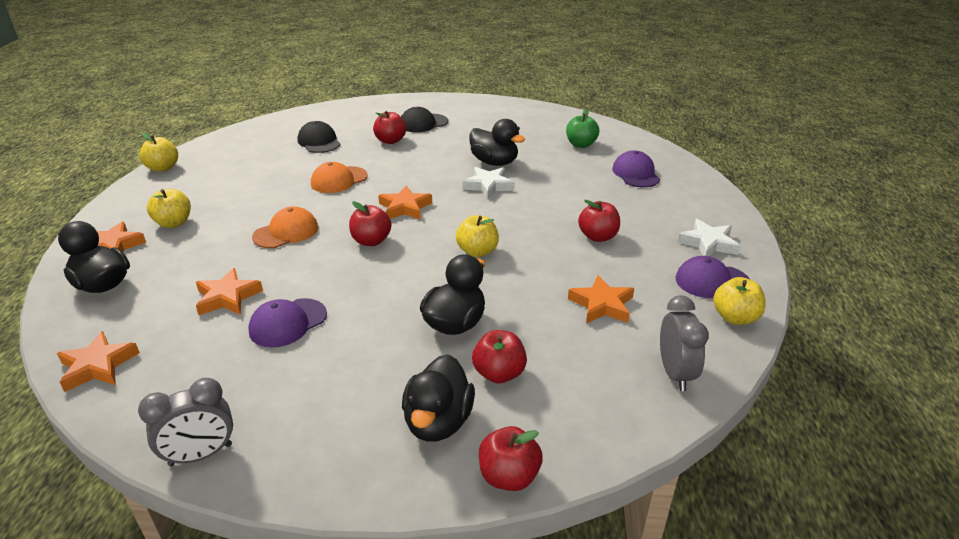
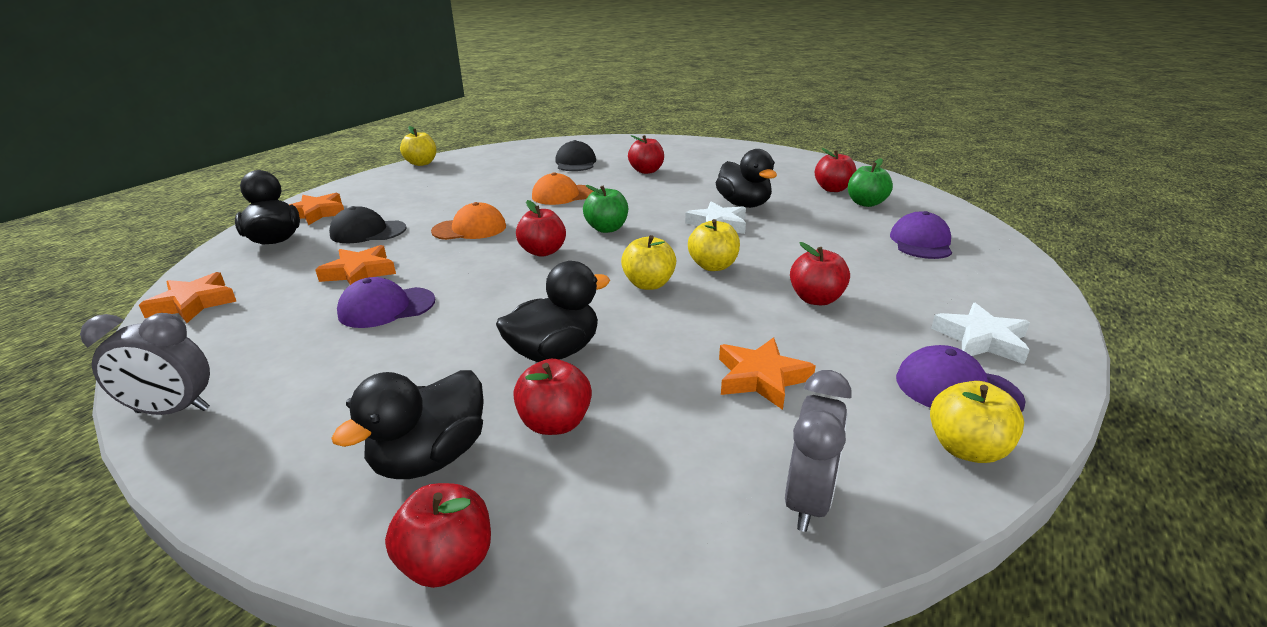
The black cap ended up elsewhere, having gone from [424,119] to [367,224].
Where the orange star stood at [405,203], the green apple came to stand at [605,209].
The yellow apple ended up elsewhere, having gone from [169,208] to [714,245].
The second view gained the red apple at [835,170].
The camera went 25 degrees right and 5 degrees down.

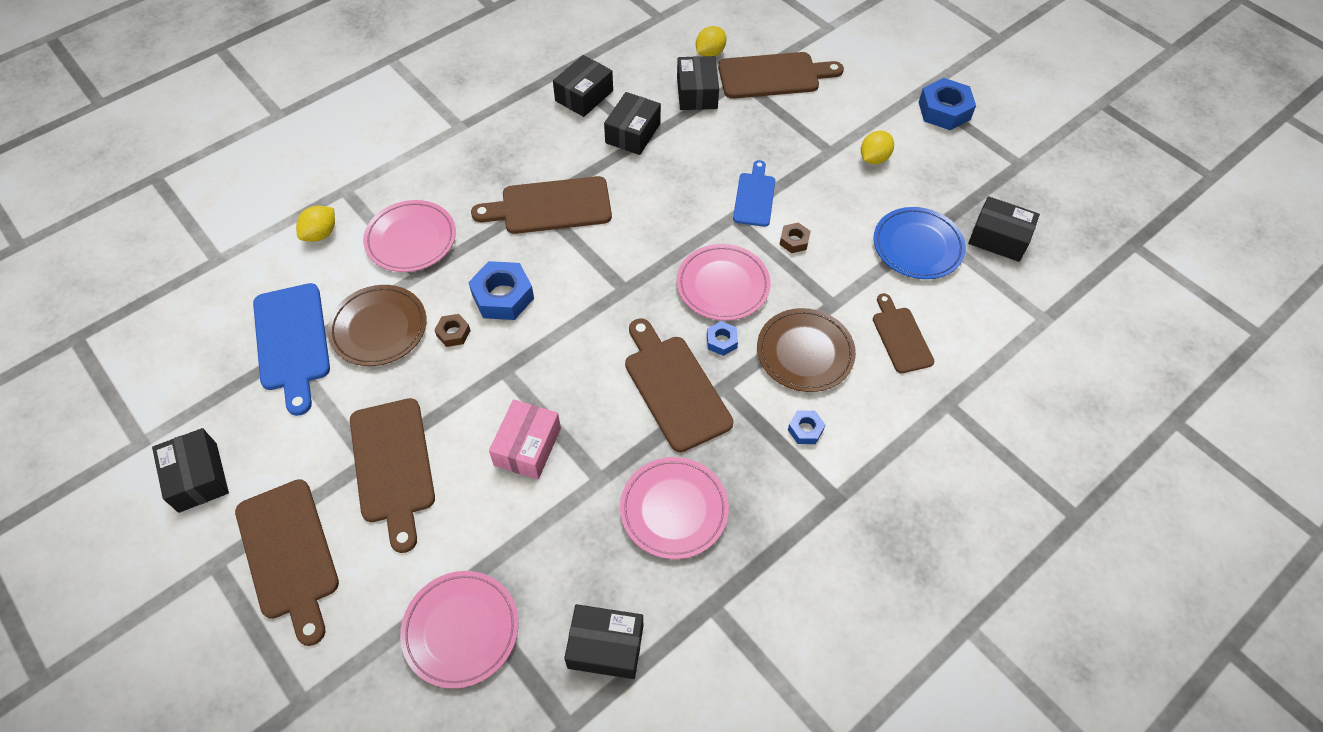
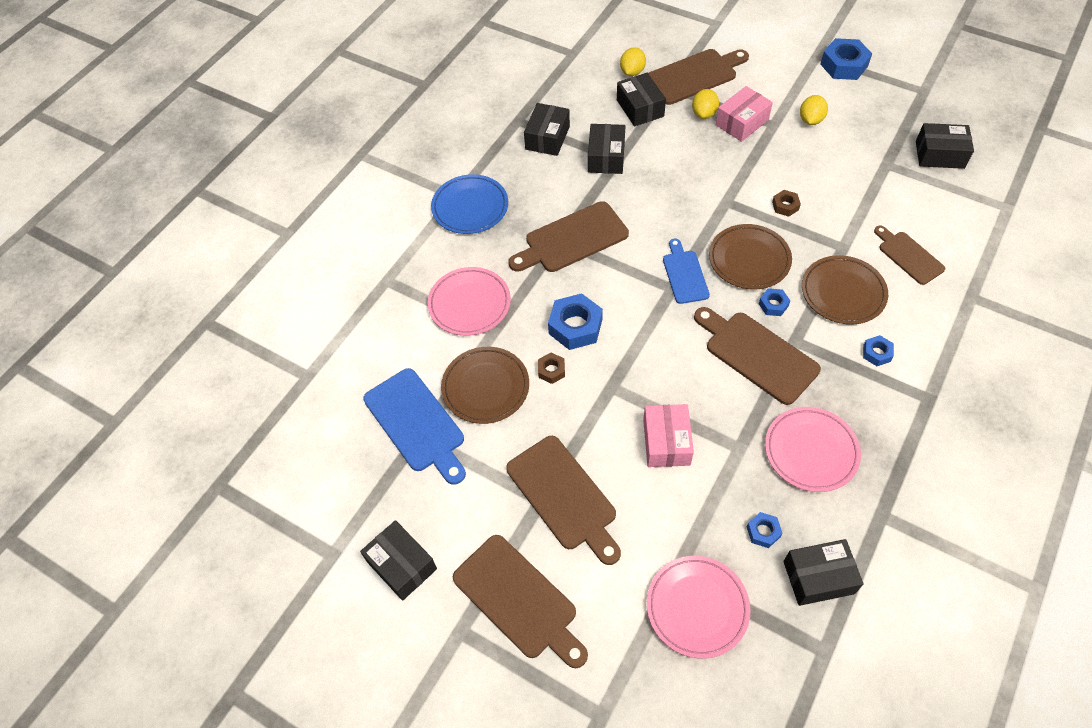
The blue cutting board ended up elsewhere, having gone from [754,193] to [686,271].
The yellow lemon ended up elsewhere, having gone from [315,224] to [705,104].
The blue plate ended up elsewhere, having gone from [919,243] to [469,204].
What was the pink plate at [723,282] turned into the brown plate at [750,257].
The second view gained the pink box at [744,114].
The second view gained the blue nut at [765,530].
The camera went 15 degrees left and 0 degrees up.

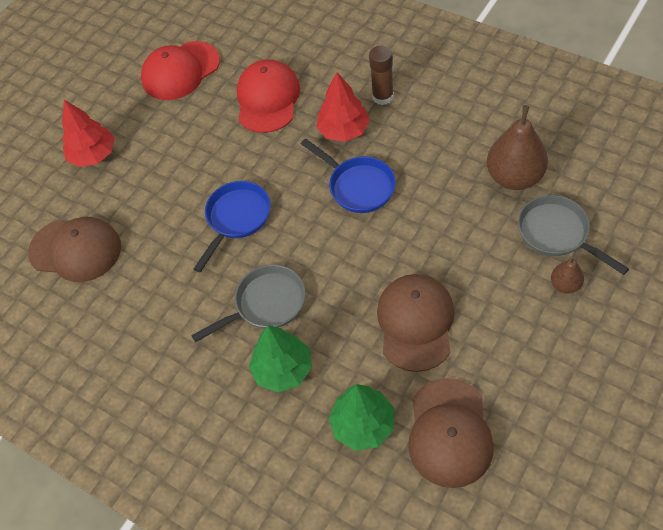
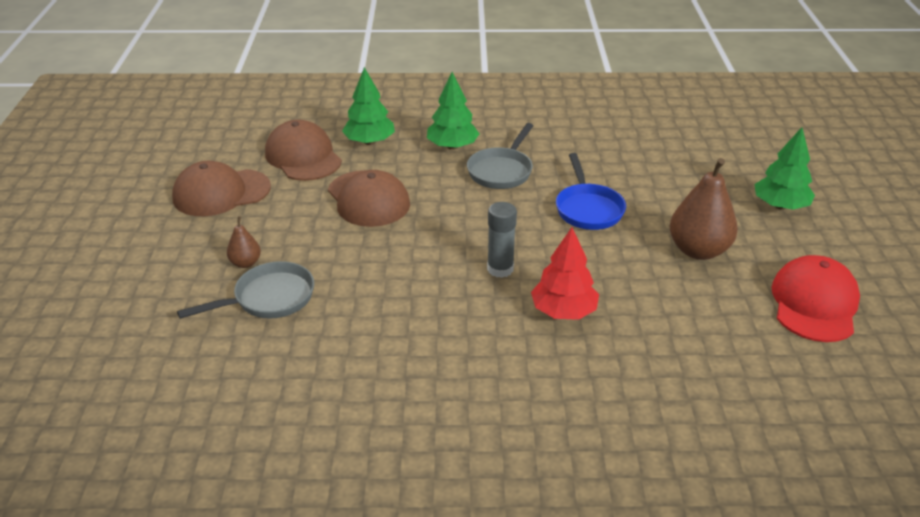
The second view lost the brown glue stick at [381,75].
The second view lost the red cap at [268,96].
What was the red tree at [88,133] turned into the green tree at [784,168].
The brown pear ended up elsewhere, having gone from [517,147] to [704,209].
Where the blue pan stood at [348,176], the grey glue stick came to stand at [502,240].
The grey pan at [573,235] ended up facing another way, 45 degrees counterclockwise from before.
The brown cap ended up elsewhere, having gone from [74,249] to [221,188].
The camera went 140 degrees right and 20 degrees down.

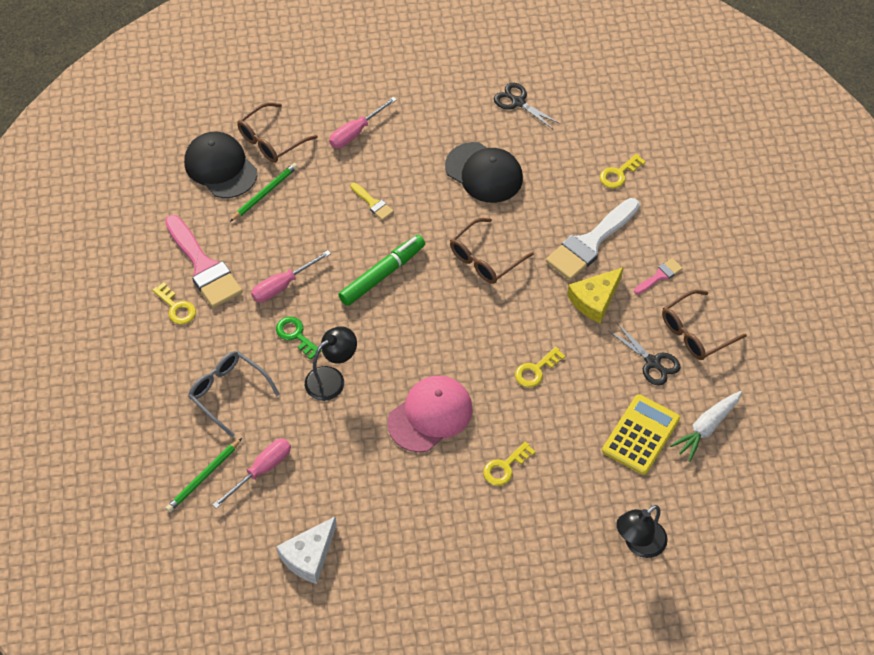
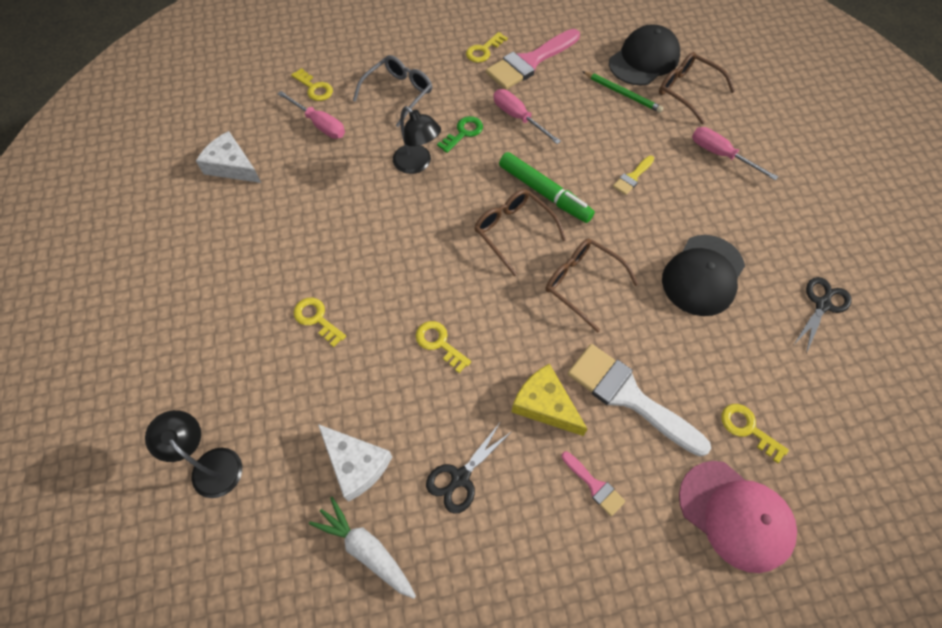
The brown glasses ended up elsewhere, having gone from [704,325] to [520,233].
The pink cap ended up elsewhere, having gone from [430,413] to [738,517].
Where the yellow calculator stood at [641,434], the white cheese came to stand at [355,463].
Where the green pencil stood at [204,475], the yellow key came to stand at [312,84].
The camera went 85 degrees right and 5 degrees up.

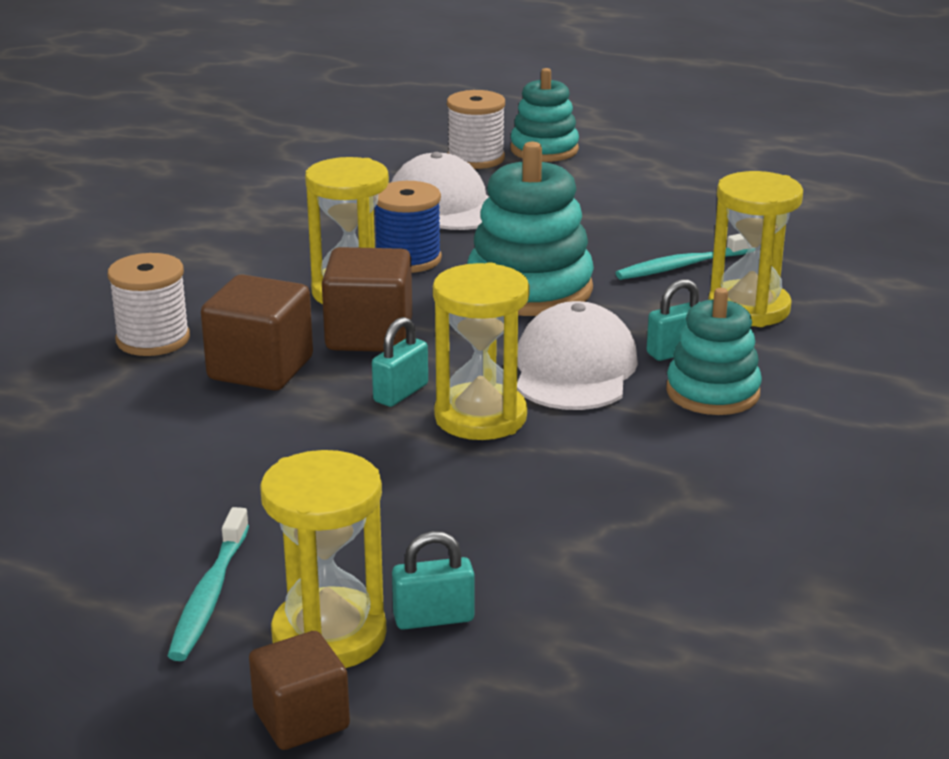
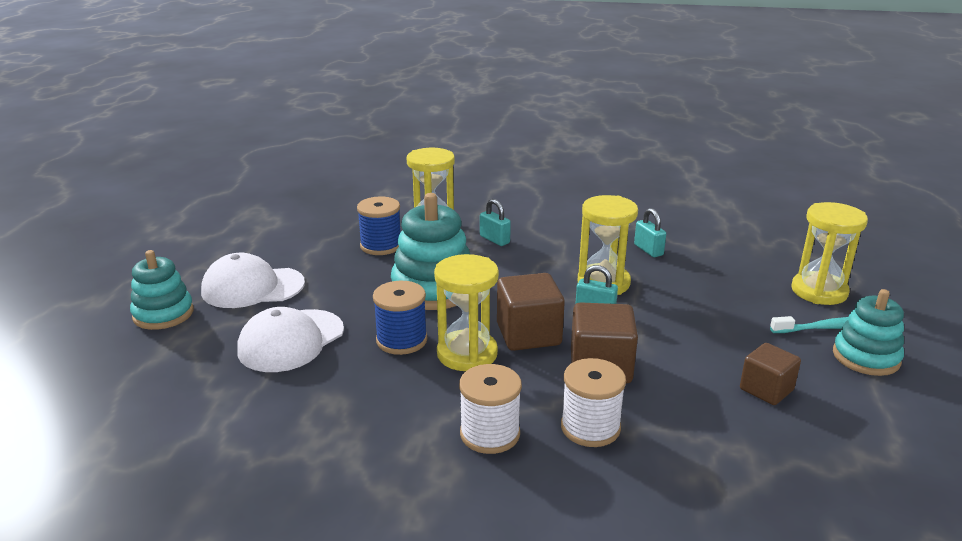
The white spool ended up elsewhere, having gone from [476,129] to [490,409].
Where the turquoise toothbrush stood at [682,257], the blue spool came to stand at [378,225].
The turquoise stacking toy ended up elsewhere, having gone from [714,351] to [868,332].
The white cap ended up elsewhere, having gone from [577,355] to [253,280].
The turquoise padlock ended up elsewhere, having gone from [433,580] to [650,232].
The brown cube ended up elsewhere, having gone from [299,690] to [770,374].
The camera went 105 degrees left and 0 degrees up.

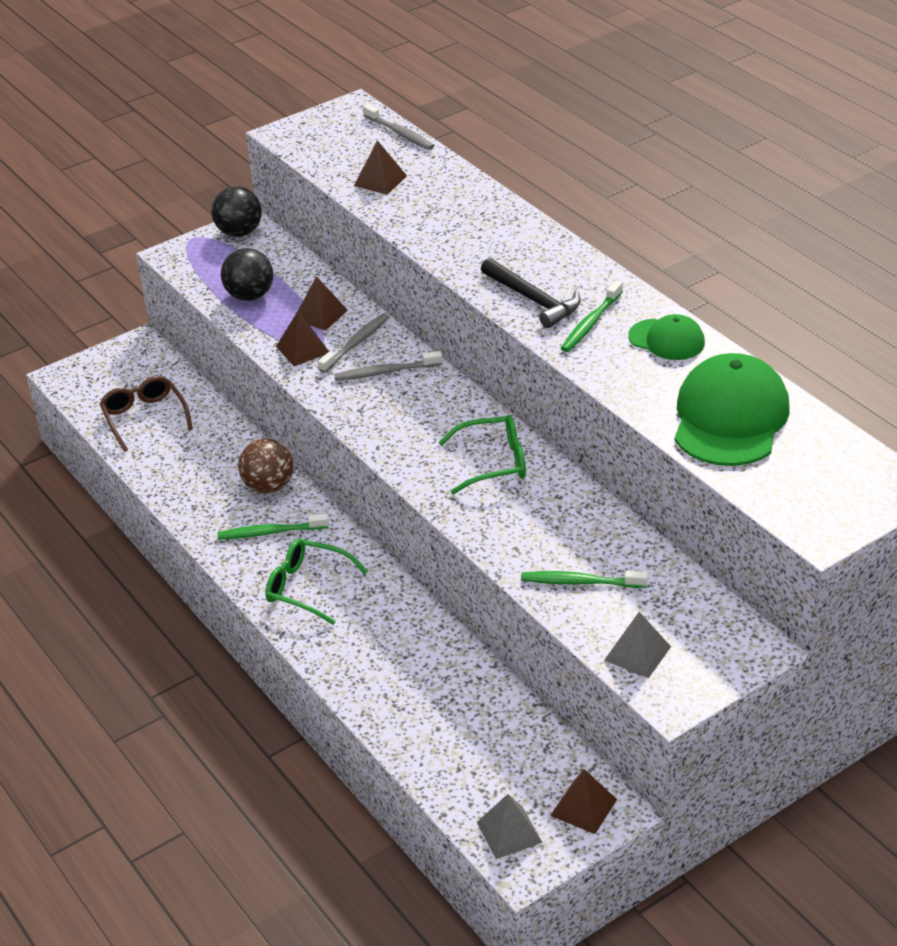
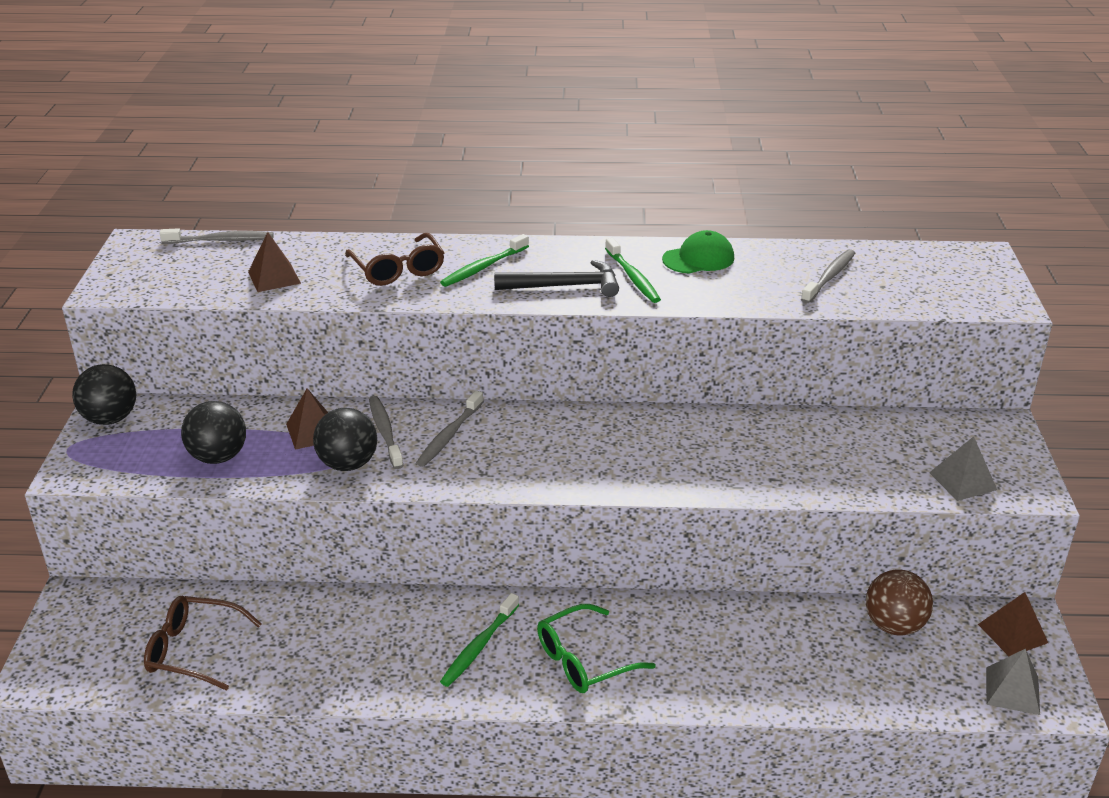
Where the brown pyramid stood at [302,338], the black ball came to stand at [345,439].
Where the green cap stood at [732,409], the grey toothbrush came to stand at [828,276].
The second view lost the green glasses at [482,454].
The brown ball ended up elsewhere, having gone from [266,466] to [899,602].
The green toothbrush ended up elsewhere, having gone from [584,579] to [484,260].
The second view gained the brown glasses at [395,259].
The camera went 55 degrees left and 5 degrees down.

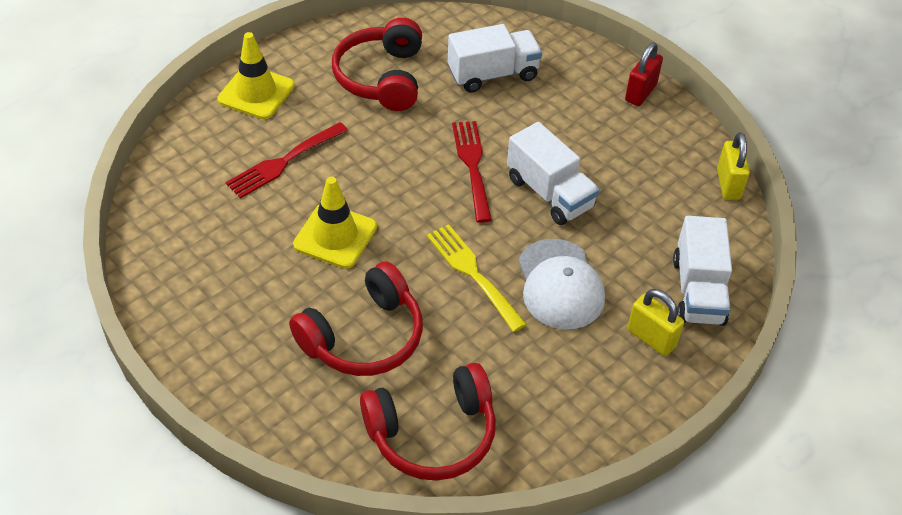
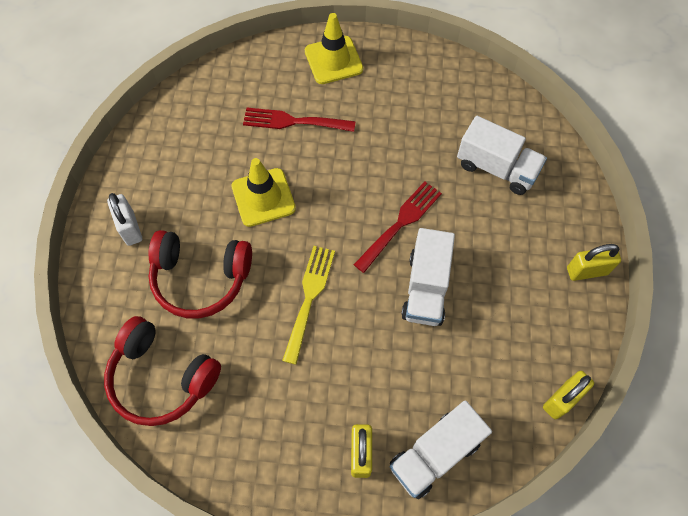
The second view lost the red headphones at [377,64].
What was the red padlock at [644,74] turned into the yellow padlock at [594,262].
The second view lost the white cap at [561,284].
The second view gained the white padlock at [124,219].
The camera went 50 degrees right and 15 degrees up.

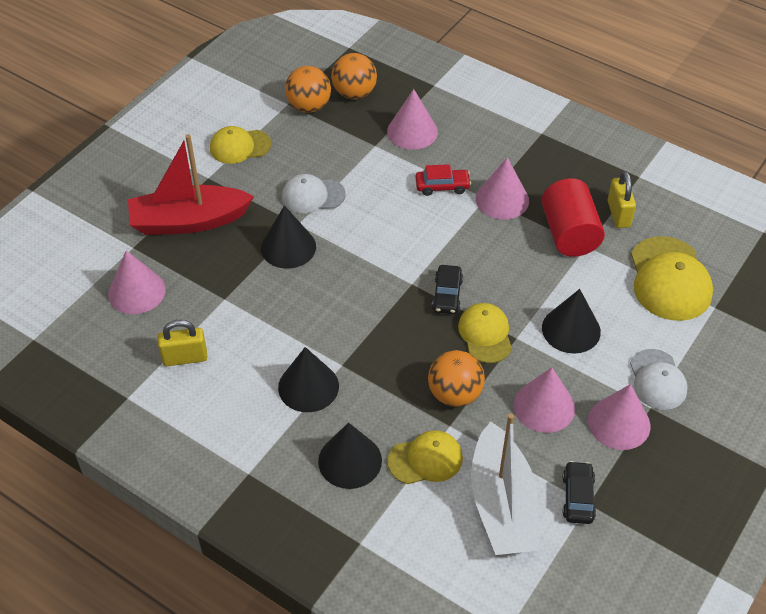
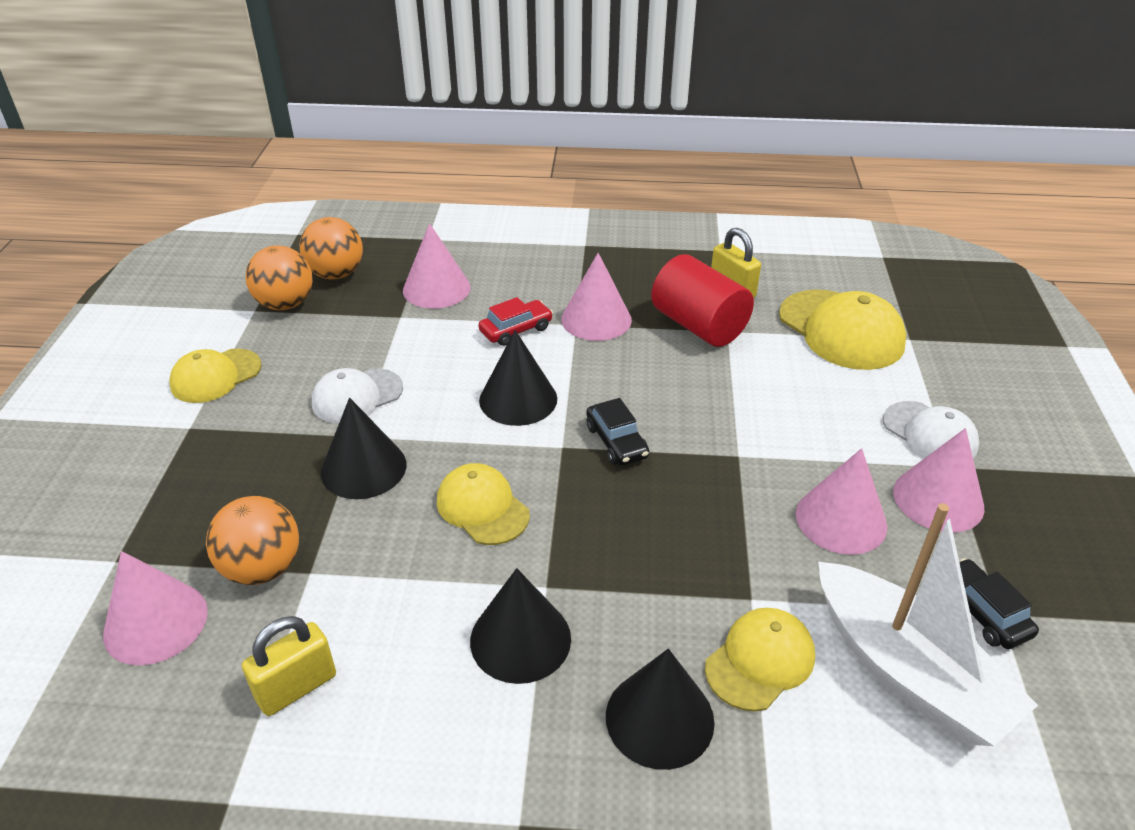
The second view lost the red boat at [191,184].
The black cone ended up elsewhere, having gone from [571,321] to [518,378].
The yellow cap ended up elsewhere, having gone from [485,333] to [483,504].
The orange ball ended up elsewhere, having gone from [456,378] to [252,540].
The camera went 30 degrees left and 10 degrees down.

